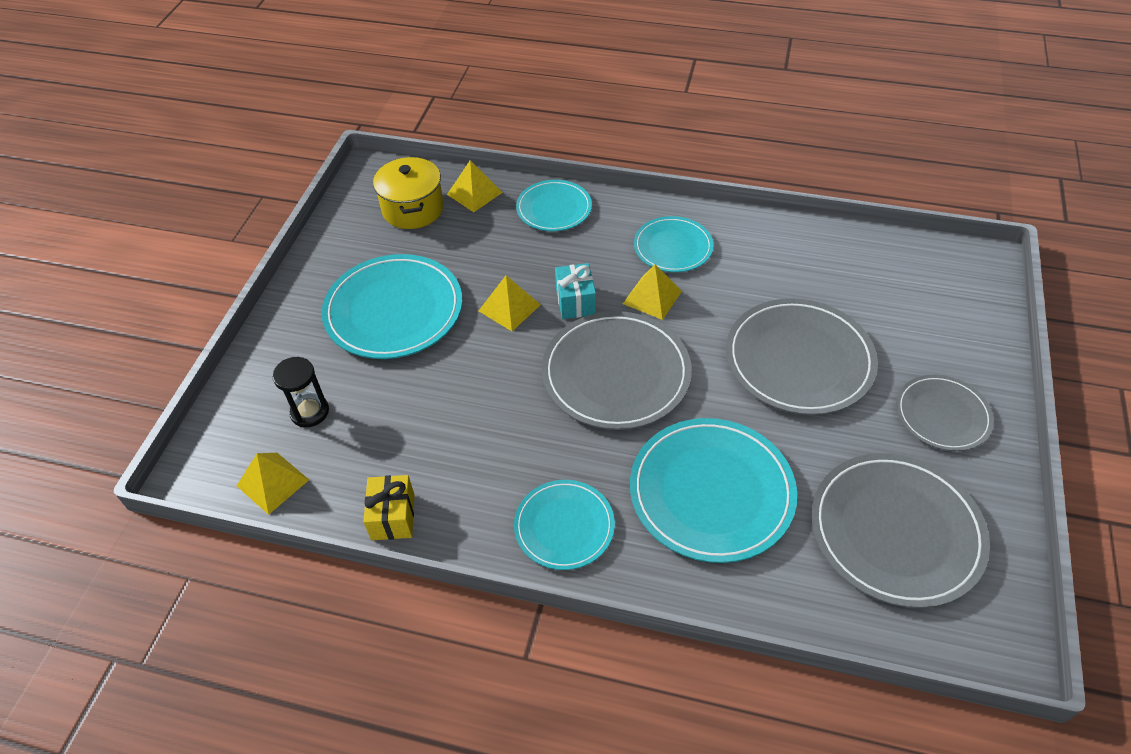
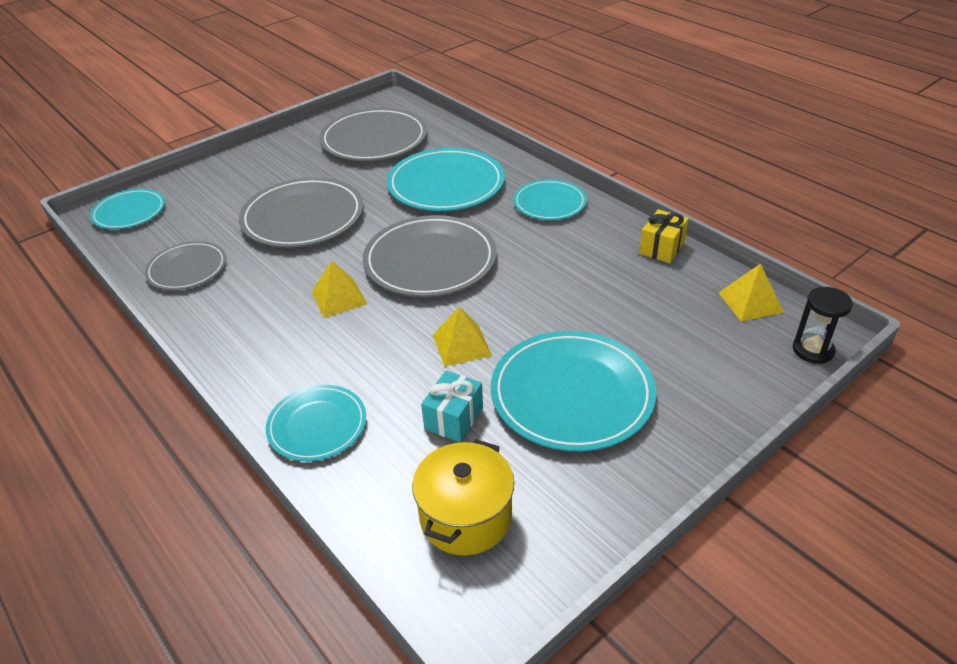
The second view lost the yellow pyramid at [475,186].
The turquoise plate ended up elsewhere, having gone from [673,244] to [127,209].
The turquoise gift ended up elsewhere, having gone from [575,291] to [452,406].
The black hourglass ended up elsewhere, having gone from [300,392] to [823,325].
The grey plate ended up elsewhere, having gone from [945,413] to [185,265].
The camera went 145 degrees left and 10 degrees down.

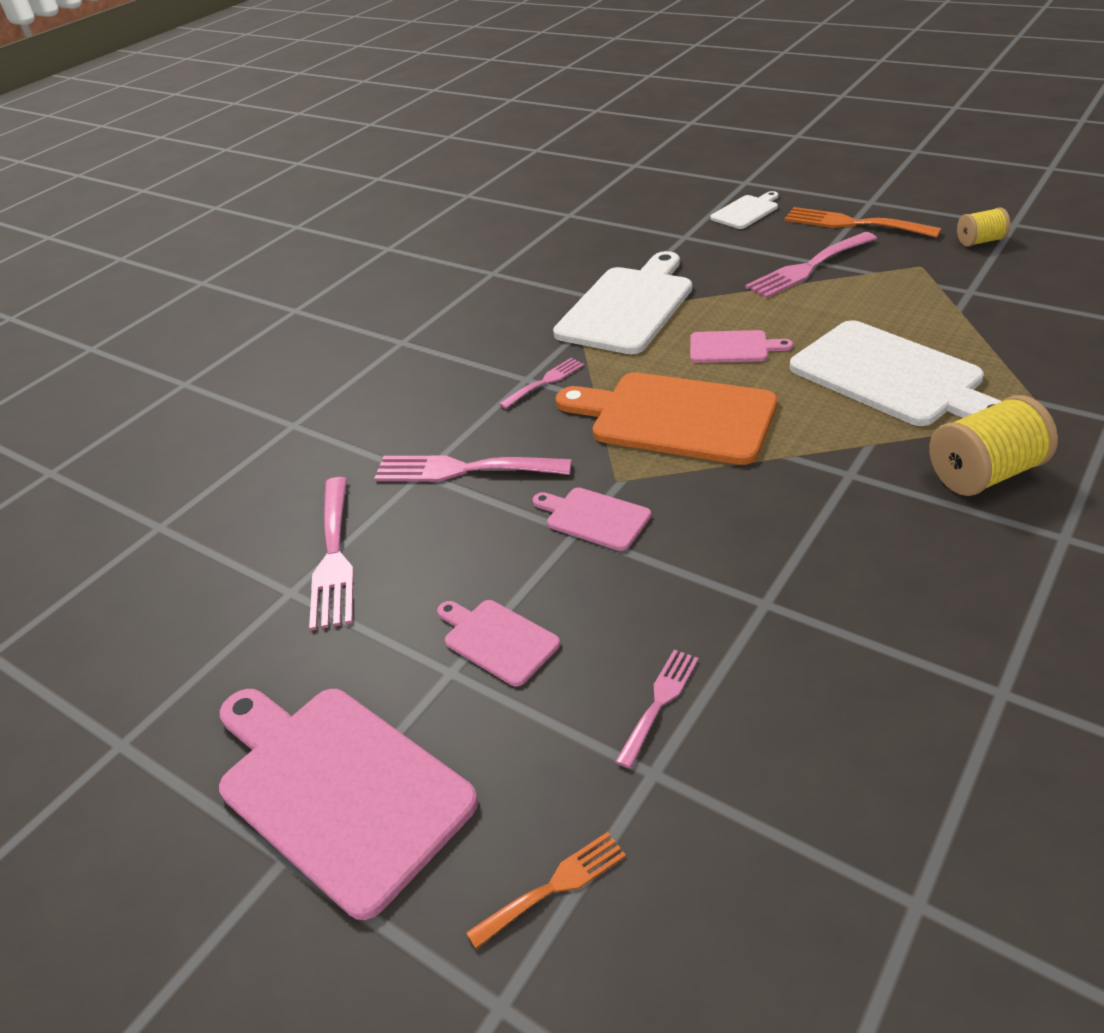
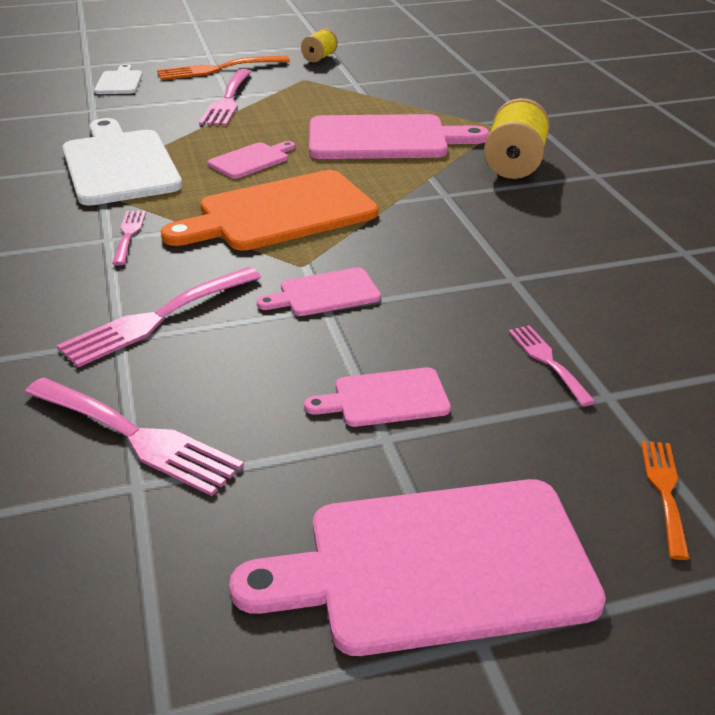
What was the white cutting board at [896,373] turned into the pink cutting board at [399,136].
The camera went 55 degrees left and 5 degrees down.

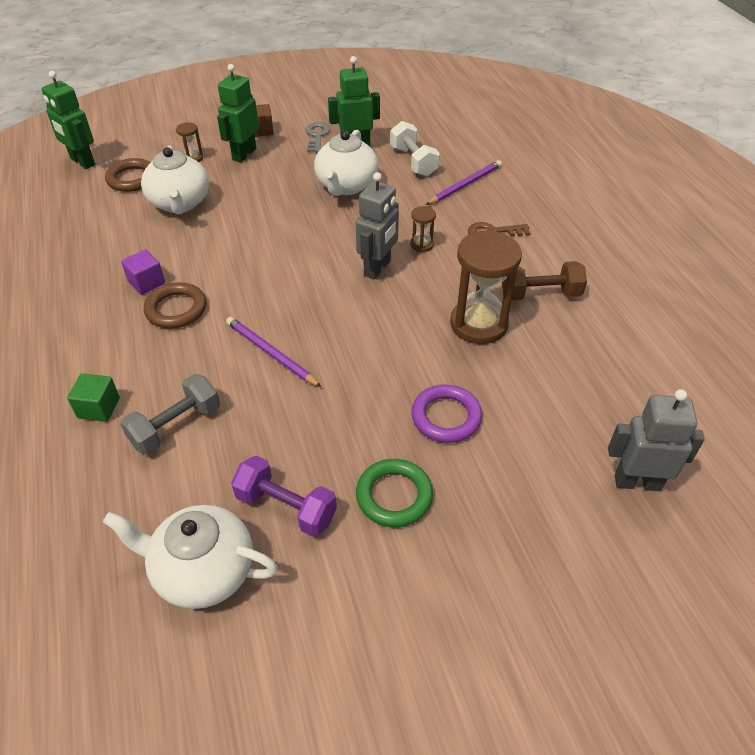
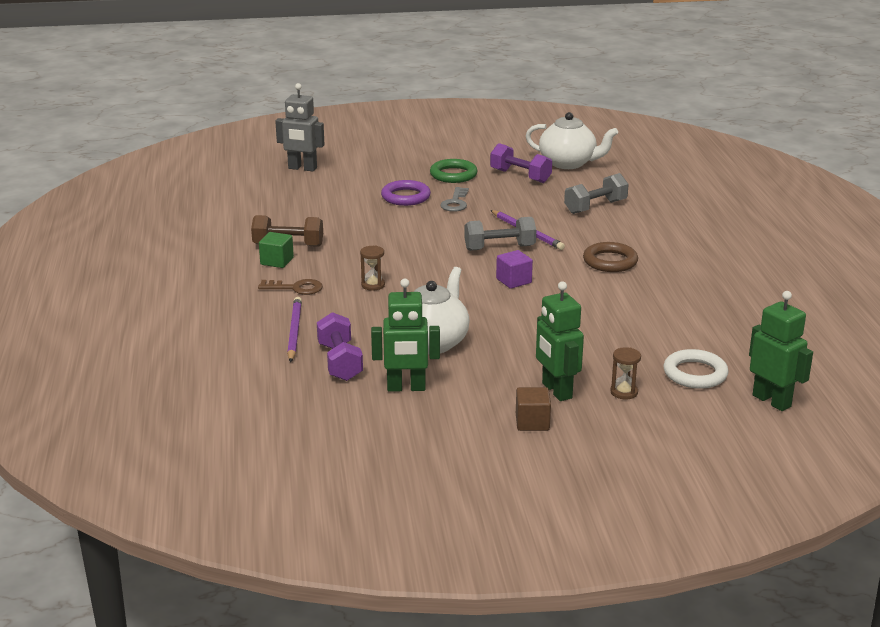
The green robot at [238,113] ended up facing another way, 120 degrees clockwise from before.
What was the white dumbbell at [415,149] turned into the purple dumbbell at [340,346].
The grey key ended up elsewhere, having gone from [317,137] to [454,199].
The second view lost the white teapot at [175,180].
What was the brown ring at [128,175] turned into the white ring at [695,369].
The purple pencil at [464,182] ended up facing another way, 120 degrees clockwise from before.
The second view lost the grey robot at [377,225].
The second view lost the brown hourglass at [486,287].
The purple cube ended up elsewhere, having gone from [143,272] to [514,269].
The green cube ended up elsewhere, having gone from [93,397] to [276,250].
The second view gained the grey dumbbell at [500,234].
The camera went 170 degrees left and 20 degrees down.

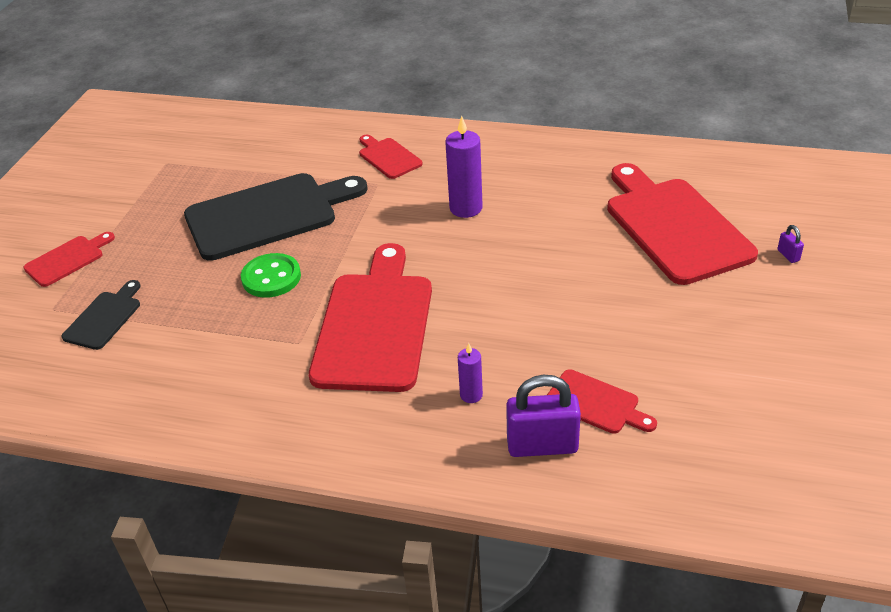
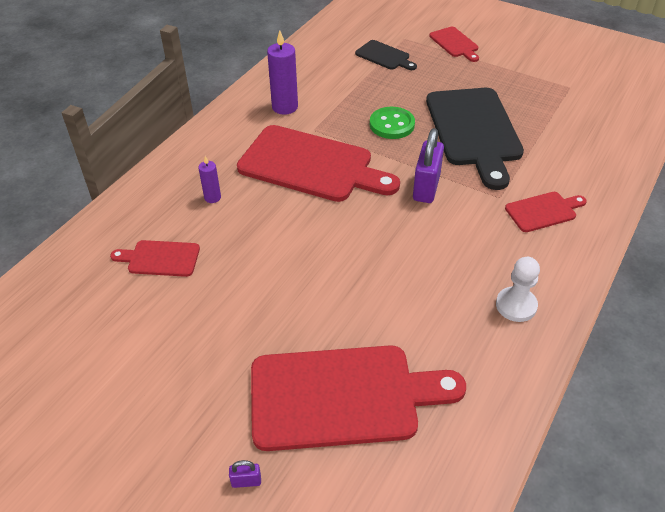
The purple candle ended up elsewhere, having gone from [464,167] to [282,72].
The red cutting board at [602,401] ended up facing another way, 45 degrees clockwise from before.
The purple padlock ended up elsewhere, having gone from [543,416] to [428,165].
The second view gained the white pawn at [518,289].
The camera went 105 degrees right and 5 degrees up.

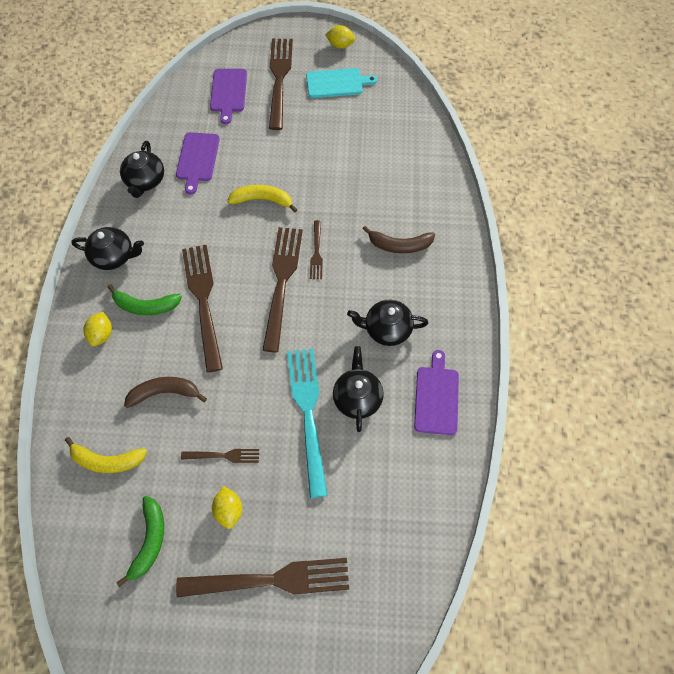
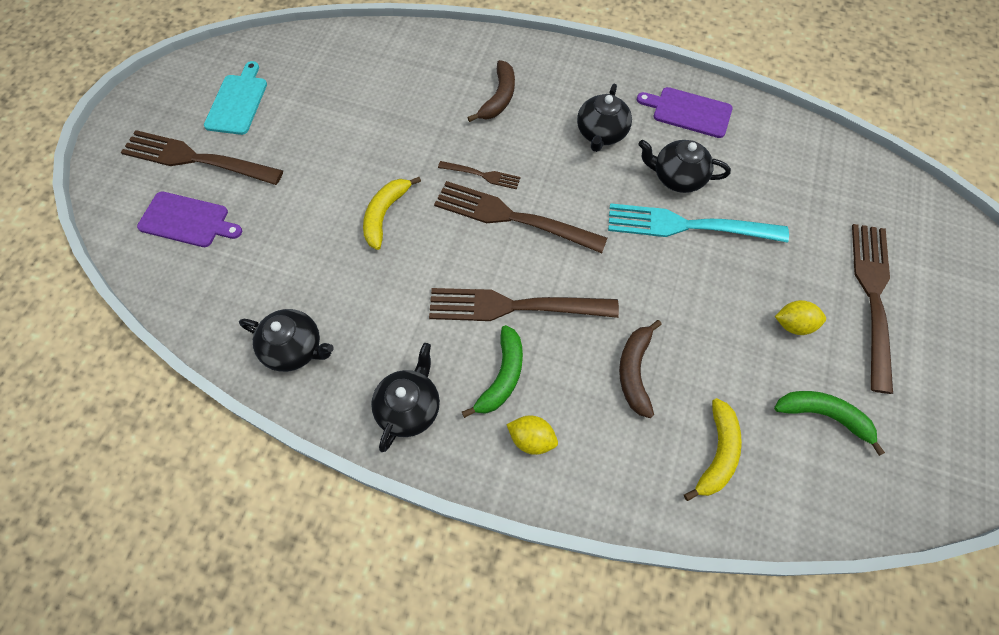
The second view lost the yellow lemon at [340,36].
The second view lost the purple cutting board at [198,163].
The second view lost the brown fork at [220,456].
The camera went 75 degrees left and 0 degrees up.

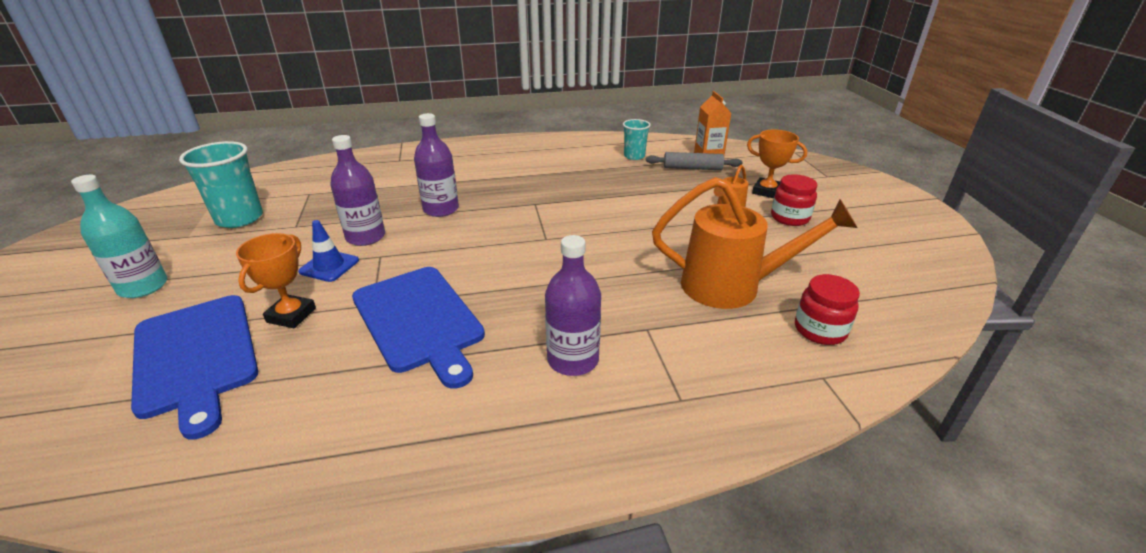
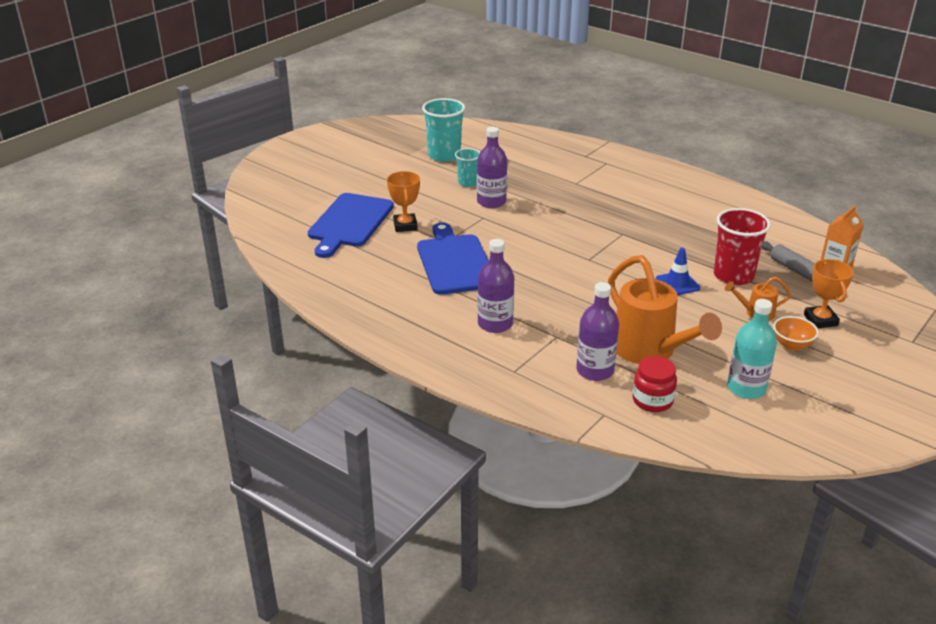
The purple bottle ended up elsewhere, having gone from [436,165] to [597,331].
The turquoise cup ended up elsewhere, having gone from [637,139] to [467,167].
Where the red jar stood at [794,200], the orange bowl came to stand at [796,333].
The turquoise bottle ended up elsewhere, having gone from [119,236] to [752,349].
The blue traffic cone ended up elsewhere, having gone from [328,251] to [677,271].
The orange trophy at [276,280] ended up facing another way, 75 degrees counterclockwise from before.
The blue cutting board at [418,328] ended up facing another way, 150 degrees clockwise from before.
The second view gained the red cup at [742,246].
The camera went 50 degrees right and 0 degrees up.

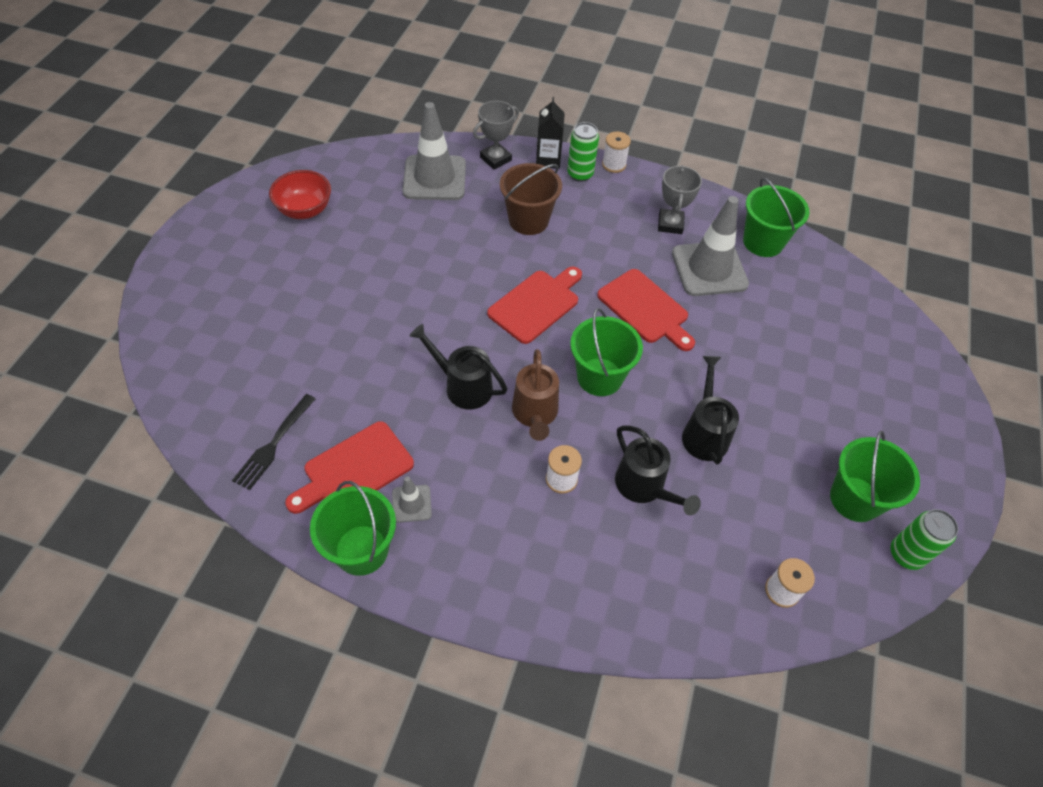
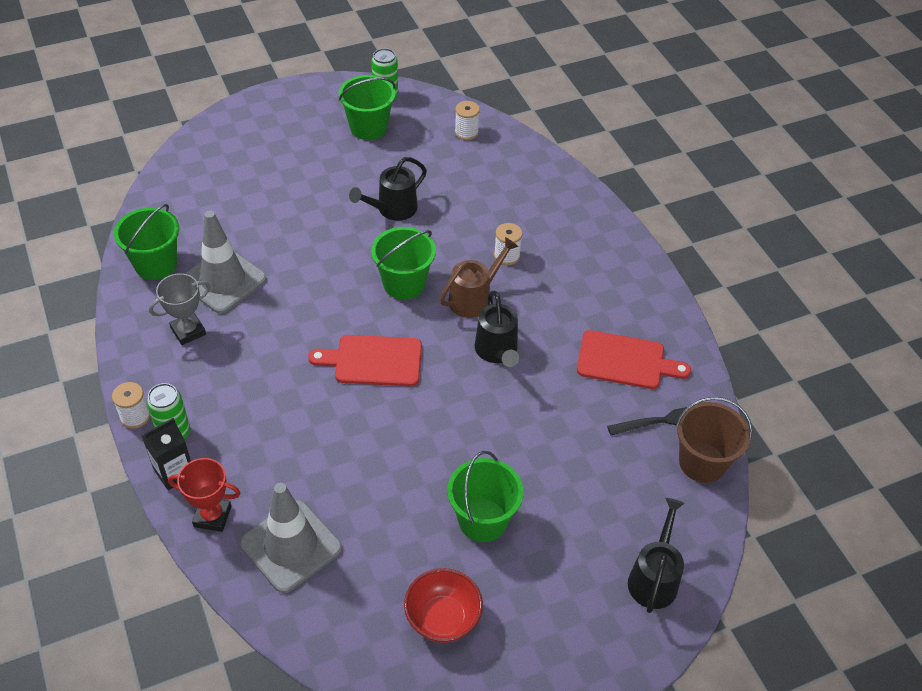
What was the grey trophy at [496,135] turned into the red trophy at [204,495].
The brown bucket ended up elsewhere, having gone from [531,199] to [714,440].
The second view lost the red cutting board at [646,310].
The black watering can ended up elsewhere, having gone from [658,470] to [656,555].
The second view lost the grey traffic cone at [412,500].
The green bucket ended up elsewhere, having gone from [353,528] to [485,496].
The camera went 130 degrees left and 5 degrees down.

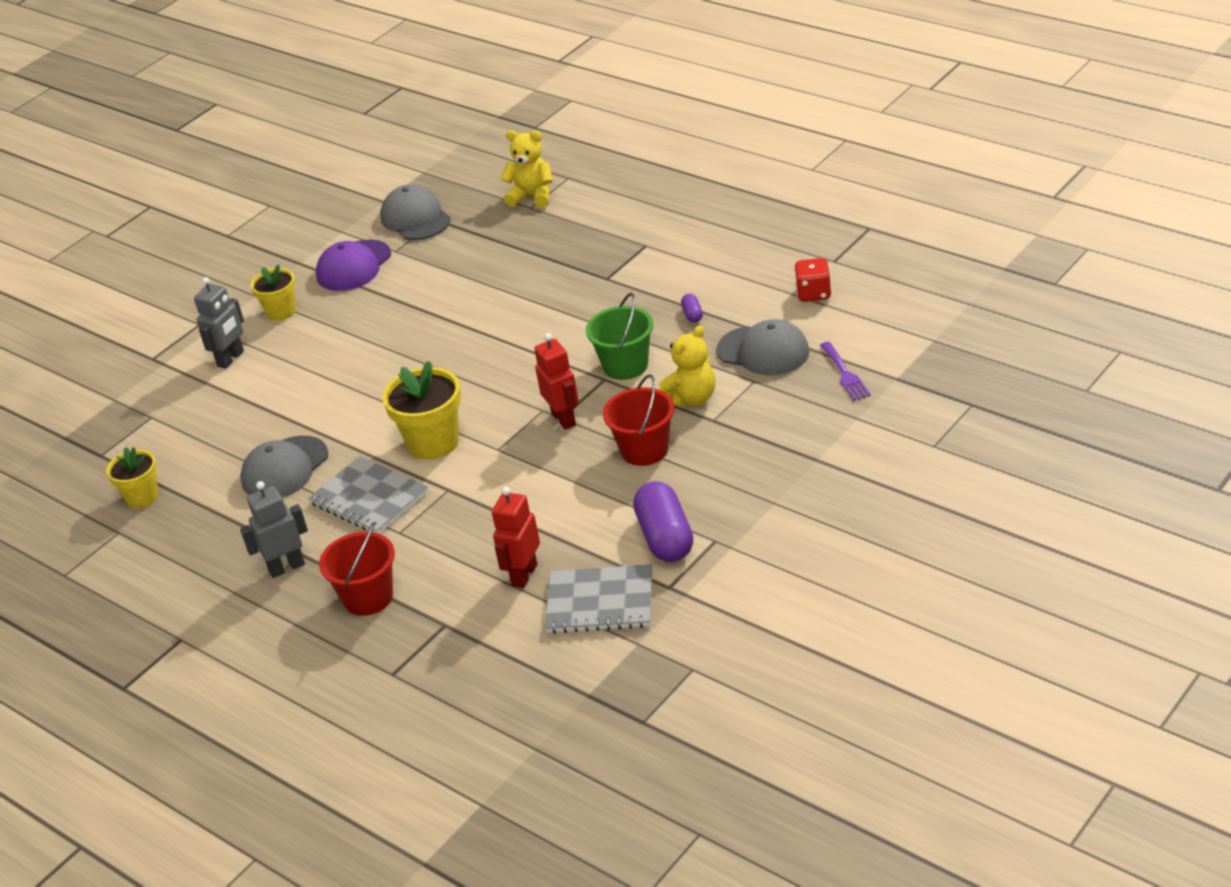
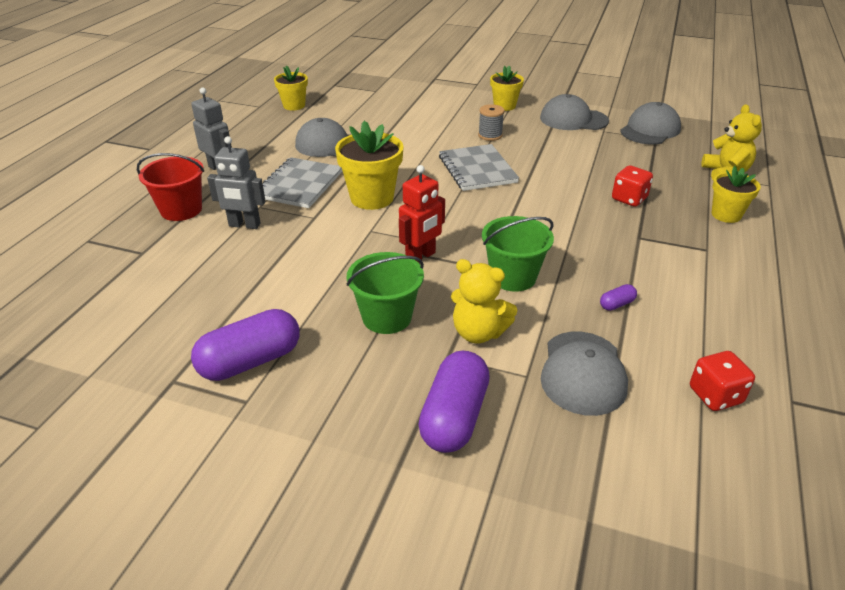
What was the purple cap at [353,265] turned into the grey cap at [574,112].
The grey robot ended up elsewhere, having gone from [219,323] to [236,182].
The second view lost the purple fork at [845,371].
What was the red bucket at [638,420] turned into the green bucket at [385,293].
The second view lost the red robot at [516,537].
The grey notebook ended up elsewhere, having gone from [599,599] to [479,167].
The second view gained the grey spool at [491,122].
The second view gained the red dice at [632,186].
The second view gained the yellow flower pot at [736,194].
The second view gained the purple capsule at [454,402].
The camera went 65 degrees right and 0 degrees up.

